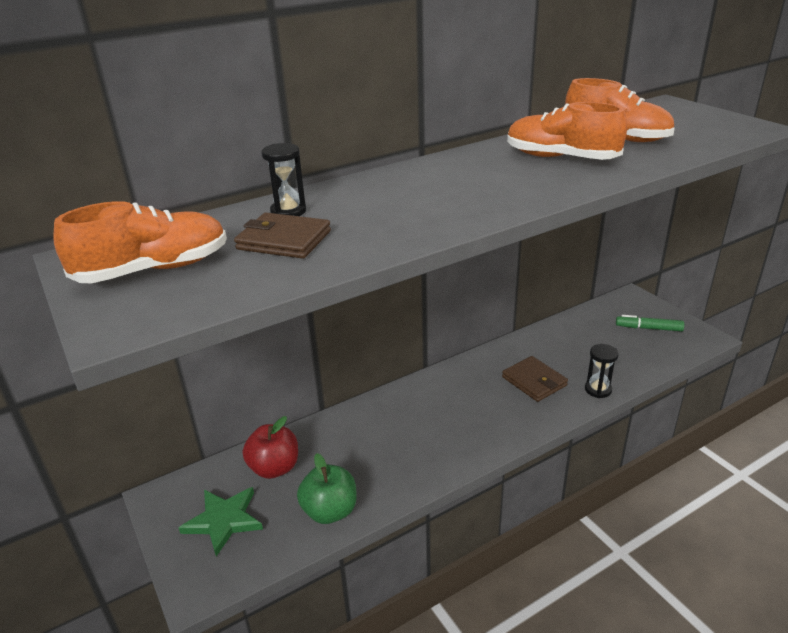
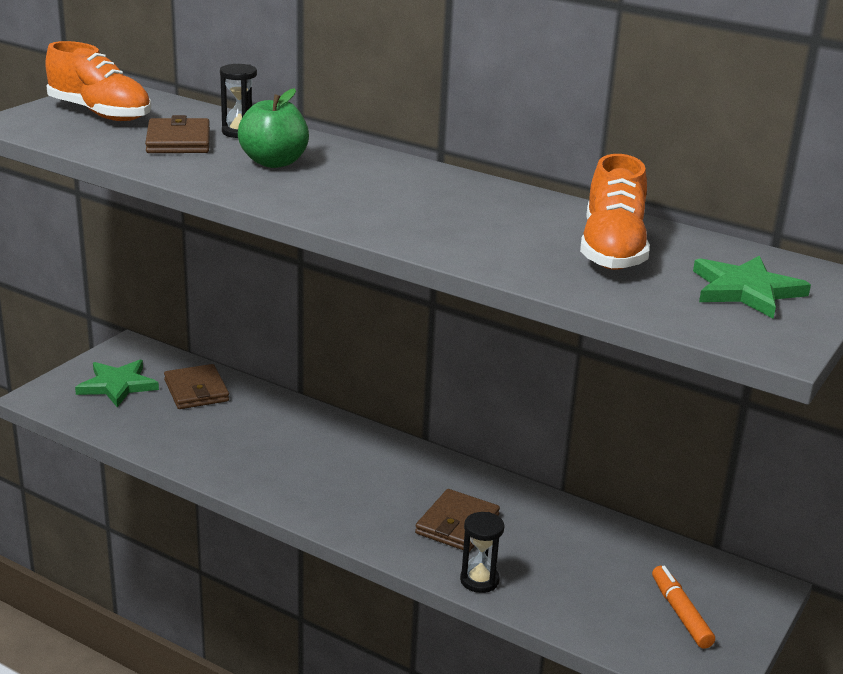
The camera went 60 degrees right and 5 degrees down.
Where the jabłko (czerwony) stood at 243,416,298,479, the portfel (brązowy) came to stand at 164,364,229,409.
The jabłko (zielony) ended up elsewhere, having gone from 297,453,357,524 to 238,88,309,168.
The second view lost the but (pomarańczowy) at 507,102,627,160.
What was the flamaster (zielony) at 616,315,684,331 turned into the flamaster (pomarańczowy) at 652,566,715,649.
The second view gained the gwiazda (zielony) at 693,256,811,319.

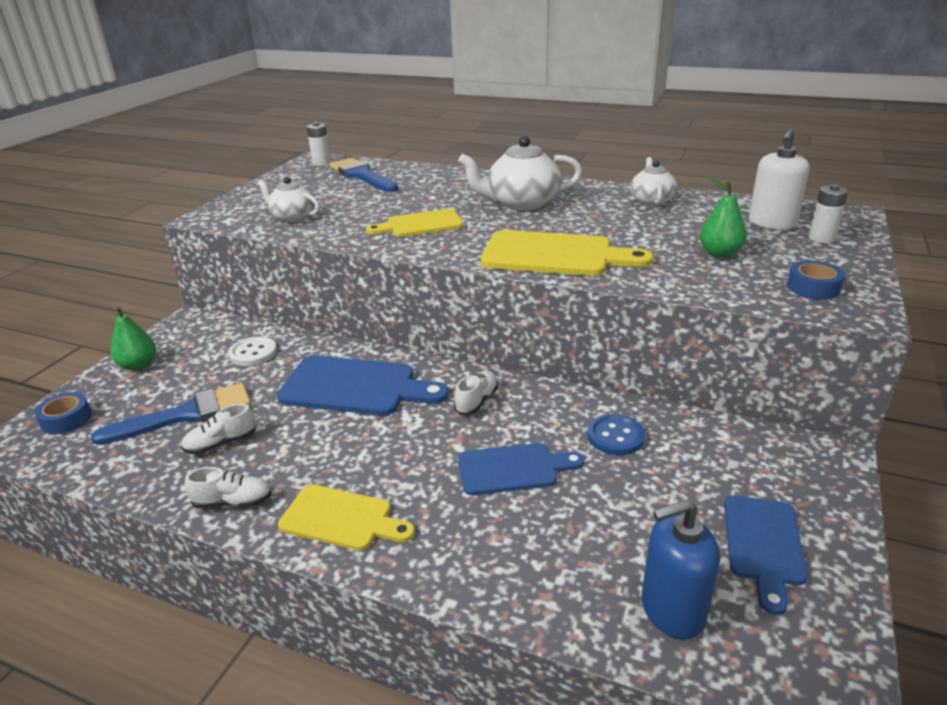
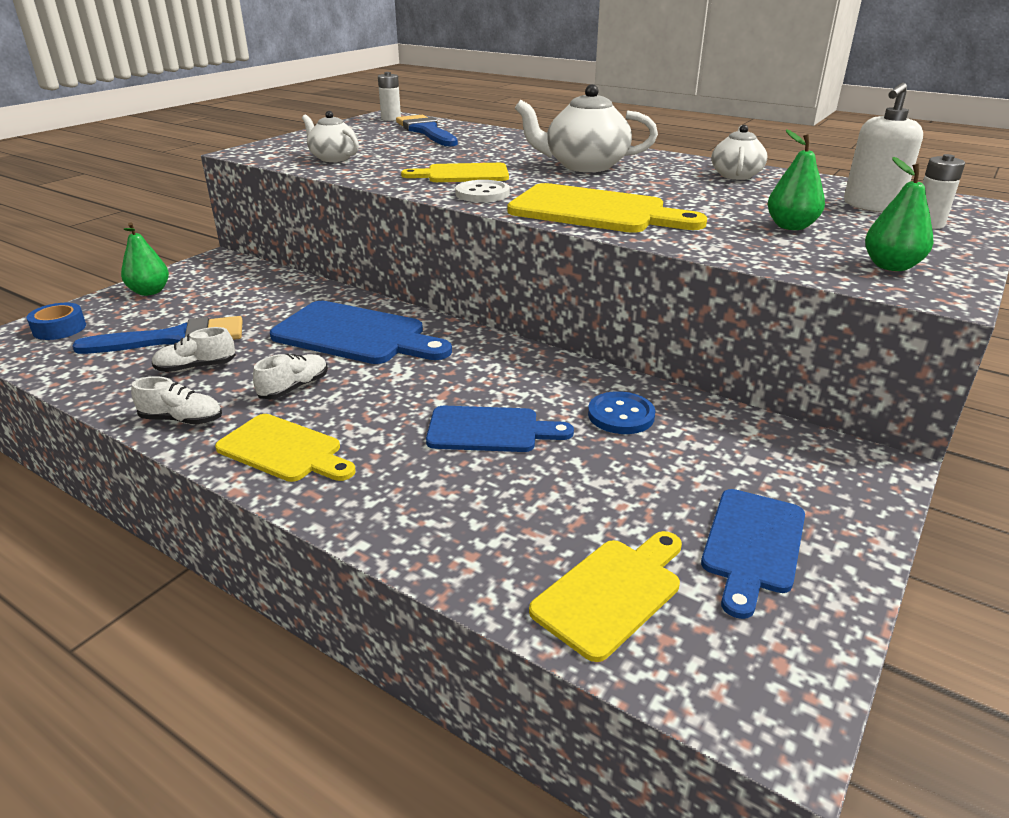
The camera went 10 degrees right and 0 degrees up.
The guzik (biały) ended up elsewhere, having gone from 228,336,277,366 to 455,180,510,202.
The but (biały) ended up elsewhere, having gone from 454,371,498,415 to 253,354,328,399.
Where the dozownik mydła (niebieski) stood at 642,499,720,640, the deska do krojenia (żółty) came to stand at 529,531,682,662.
Where the taśma klejąca (niebieski) stood at 787,261,845,300, the gruszka (zielony) came to stand at 865,157,933,271.

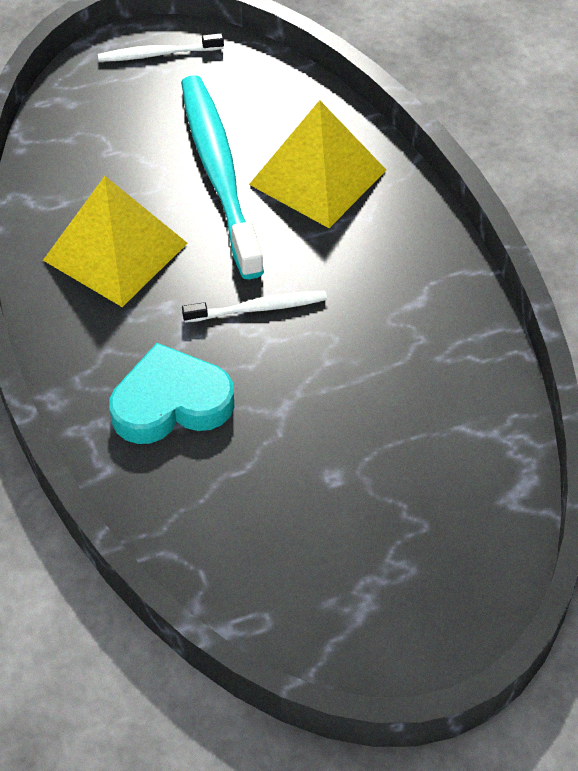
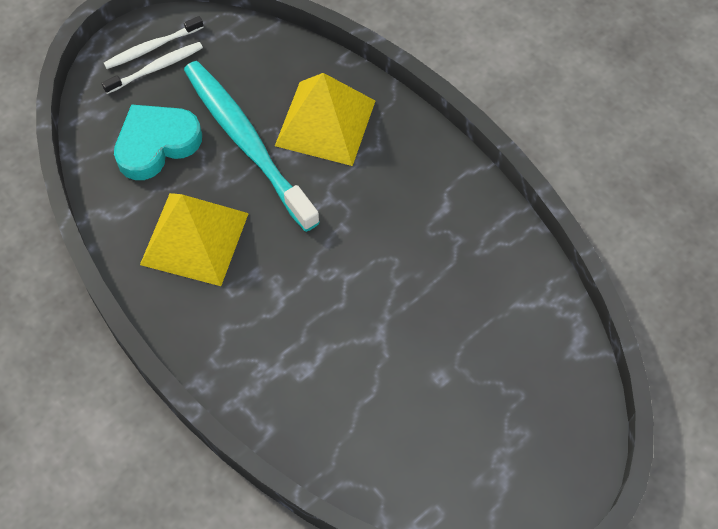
The camera went 20 degrees left and 10 degrees up.
The serce (turkusowy) ended up elsewhere, having gone from 109,343,234,444 to 114,104,202,180.
The szczoteczka do zębów (biały) ended up elsewhere, having gone from 182,291,327,323 to 102,42,203,94.

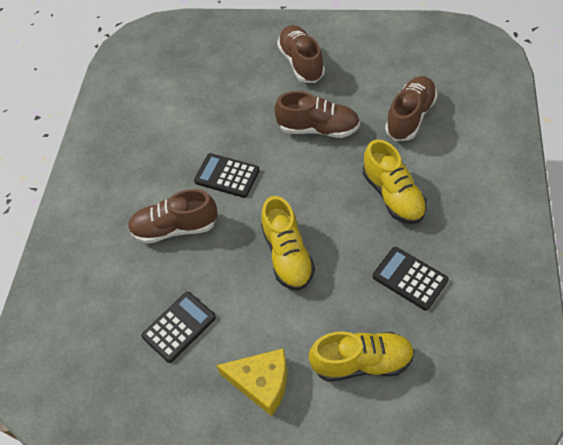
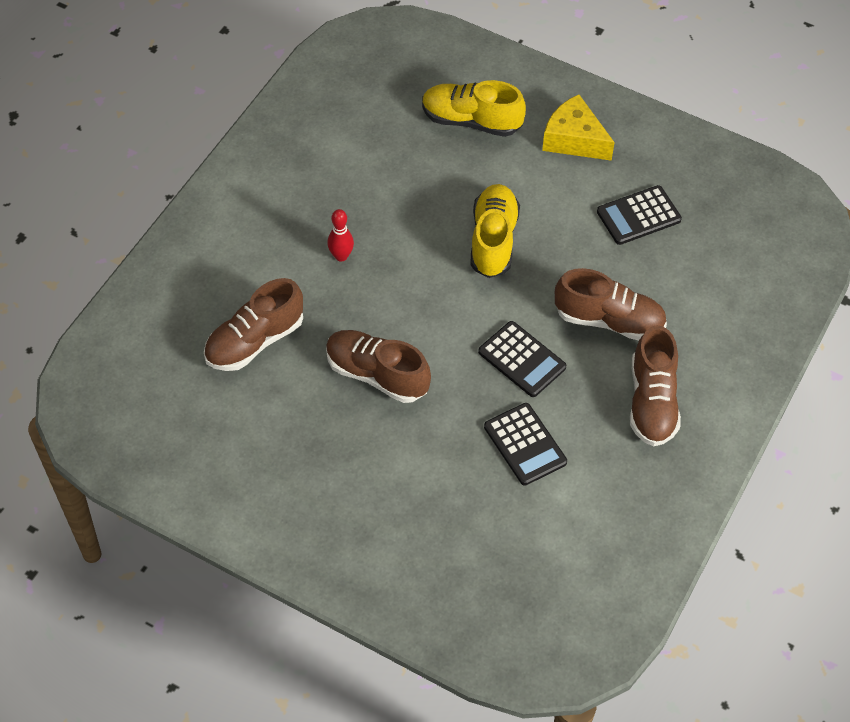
The camera went 165 degrees left and 0 degrees up.
The but (brązowy) ended up elsewhere, having gone from 277,25,325,83 to 630,325,681,446.
Where the but (żółty) stood at 363,139,427,224, the kręgiel (czerwony) came to stand at 327,209,354,261.
The kalkulator (czarny) ended up elsewhere, having gone from 373,247,449,311 to 484,403,567,486.

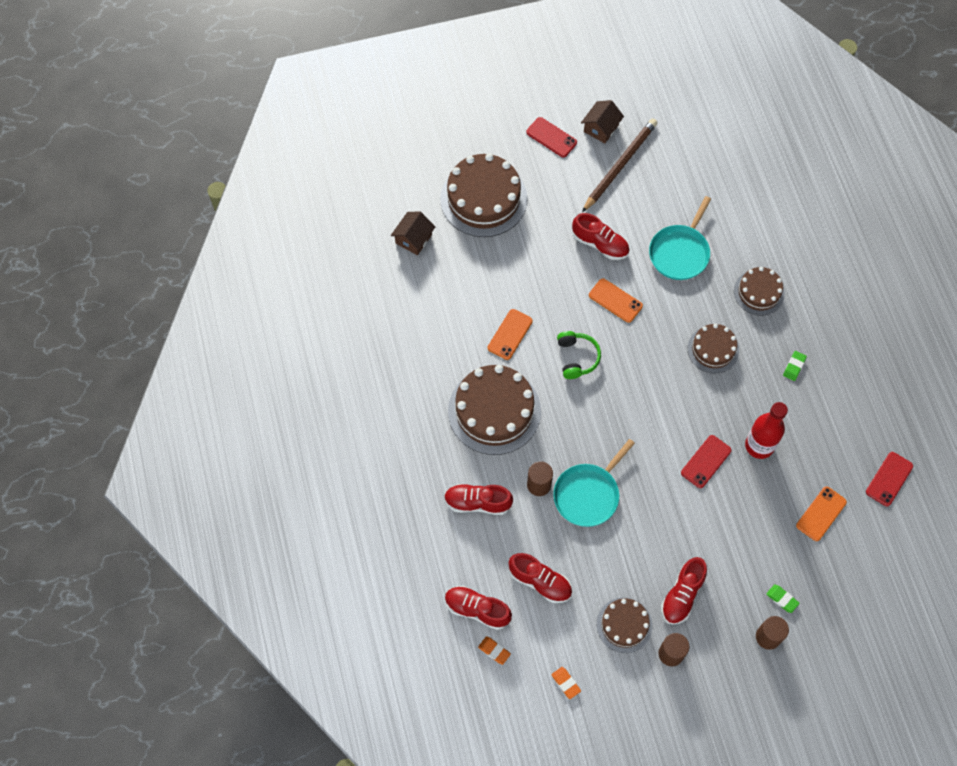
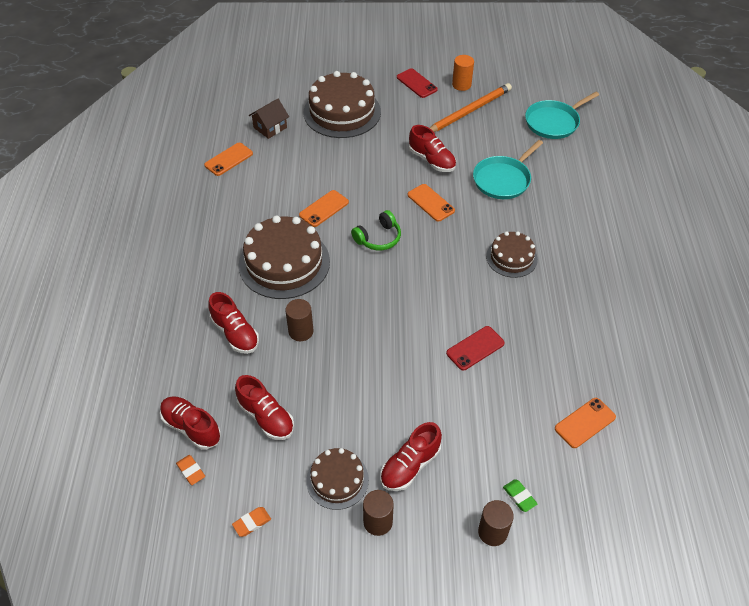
The camera went 15 degrees right and 15 degrees down.
The but (czerwony) at 444,484,513,515 ended up facing another way, 150 degrees counterclockwise from before.
The gumka do mazania (pomarańczowy) at 551,667,581,699 ended up facing another way, 75 degrees clockwise from before.
The patelnia (turkusowy) ended up elsewhere, having gone from 553,439,635,527 to 525,92,599,139.
The słuchawki (zielony) at 557,331,601,379 ended up facing another way, 45 degrees clockwise from before.
Where the domek (brązowy) stood at 581,100,624,143, the walec (pomarańczowy) came to stand at 452,55,474,91.
What was the ołówek (brązowy) at 582,119,657,212 turned into the ołówek (pomarańczowy) at 430,83,512,132.
The second view lost the tort (brązowy) at 734,267,785,316.
The second view lost the butelka (czerwony) at 745,402,788,459.
The second view lost the gumka do mazania (zielony) at 783,351,807,381.
The second view lost the telefon (czerwony) at 866,452,913,506.
The second view gained the telefon (pomarańczowy) at 204,143,253,176.

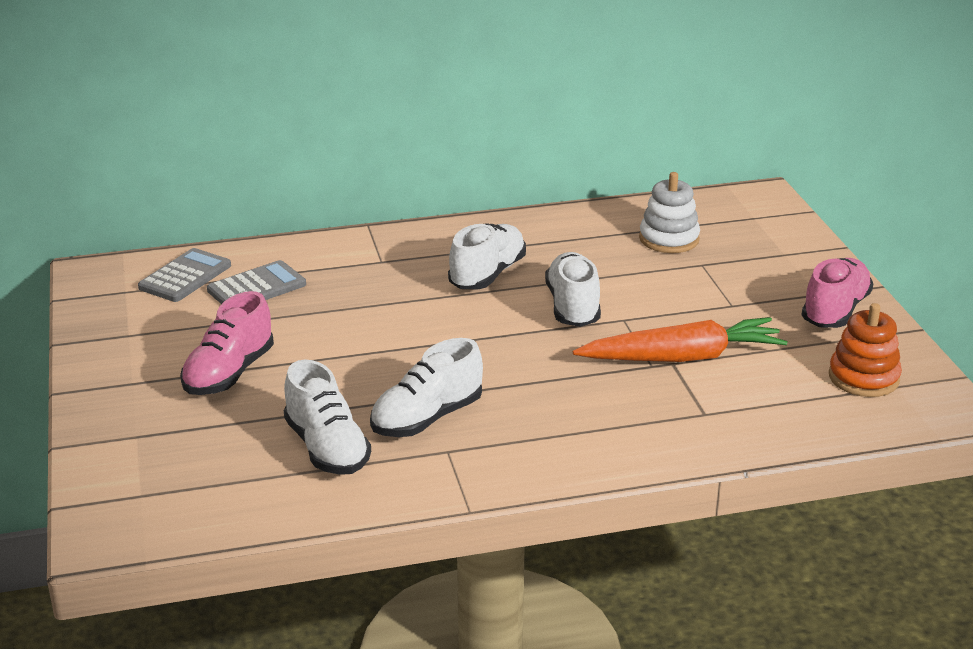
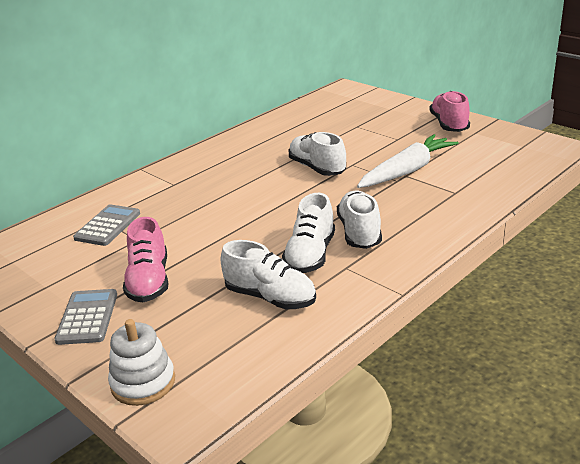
The camera went 30 degrees left and 0 degrees up.
The kalkulator (szary) ended up elsewhere, having gone from 138,248,231,302 to 54,289,117,345.
The but (biały) ended up elsewhere, having gone from 448,223,526,290 to 337,190,382,249.
What was the marchewka (pomarańczowy) at 573,317,787,362 turned into the marchewka (biały) at 357,134,459,188.
The zabawka nakładanka (biały) ended up elsewhere, having gone from 639,172,700,253 to 108,319,175,406.
The second view lost the zabawka nakładanka (pomarańczowy) at 829,303,902,397.

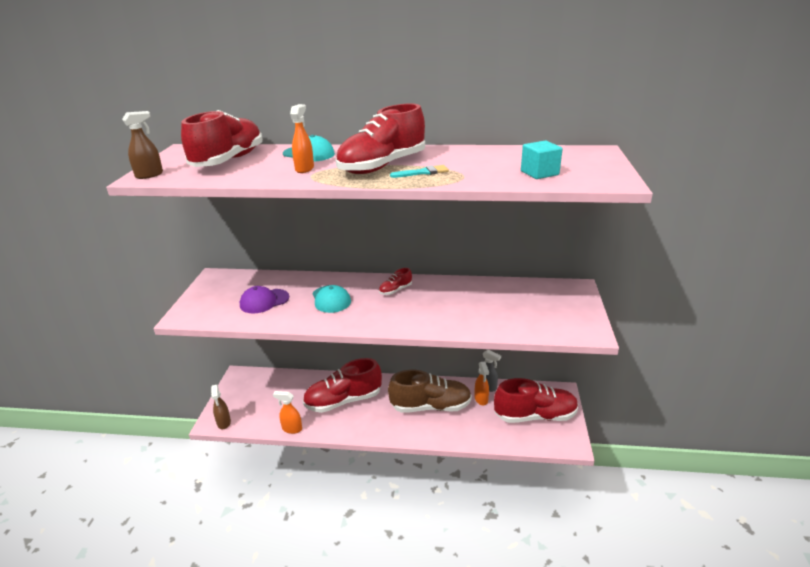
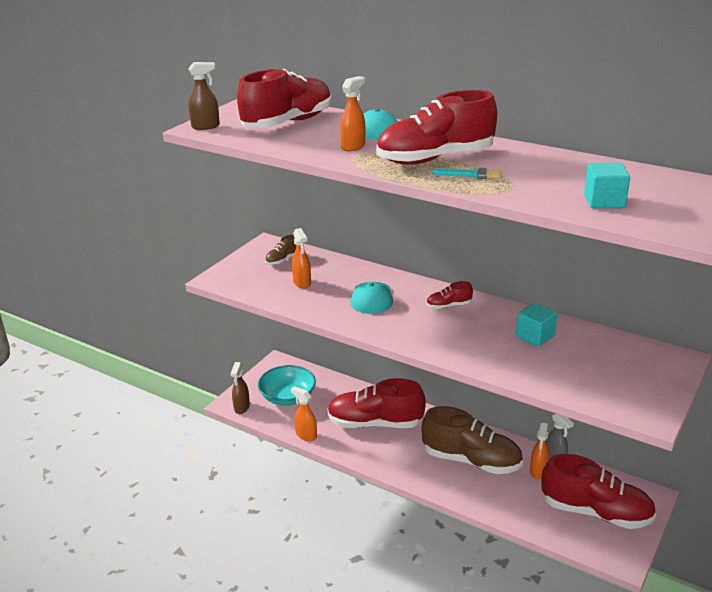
The camera went 25 degrees right and 0 degrees up.
Where the czapka (fioletowy) stood at 240,286,289,314, the spryskiwacz (pomarańczowy) came to stand at 292,228,311,289.
The second view gained the miska (turkusowy) at 258,365,316,406.
The second view gained the but (brązowy) at 265,234,296,265.
The second view gained the sześcian (turkusowy) at 516,303,557,347.

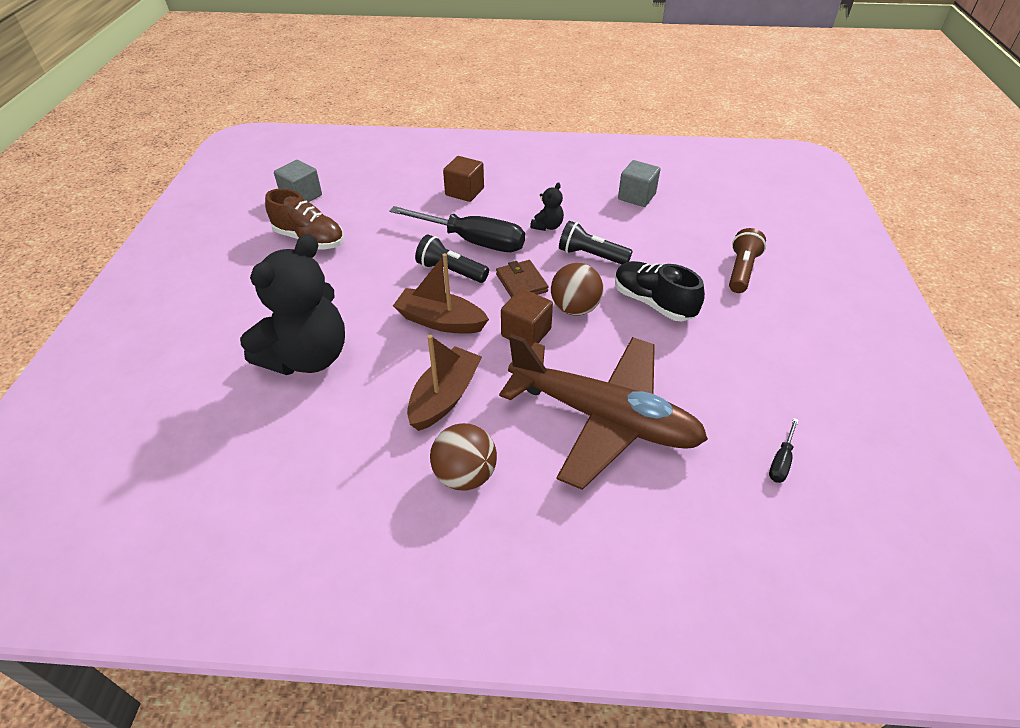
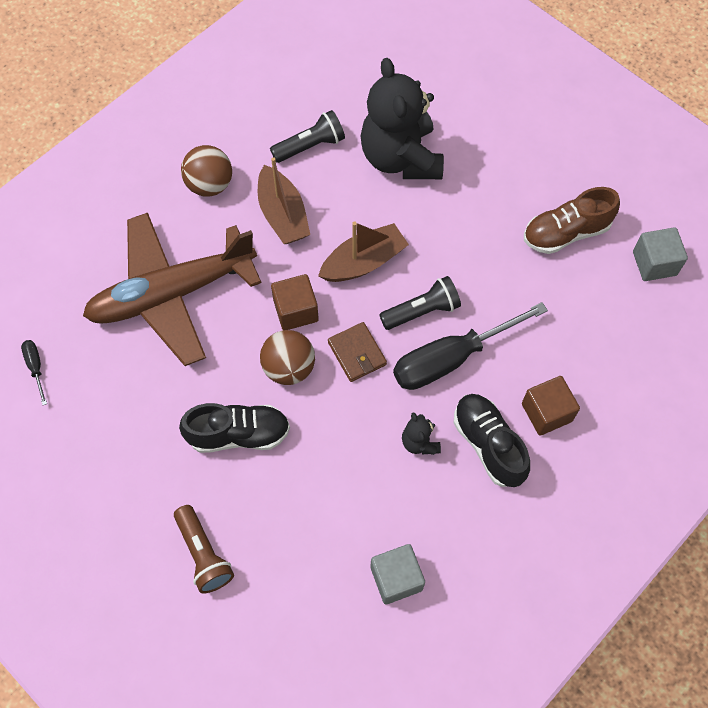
The camera went 130 degrees right and 20 degrees up.
The portfel (brązowy) at 496,260,549,298 ended up facing another way, 45 degrees clockwise from before.
The latarka (czarny) ended up elsewhere, having gone from 559,221,633,264 to 270,110,345,163.
The second view gained the but (czarny) at 454,394,530,487.

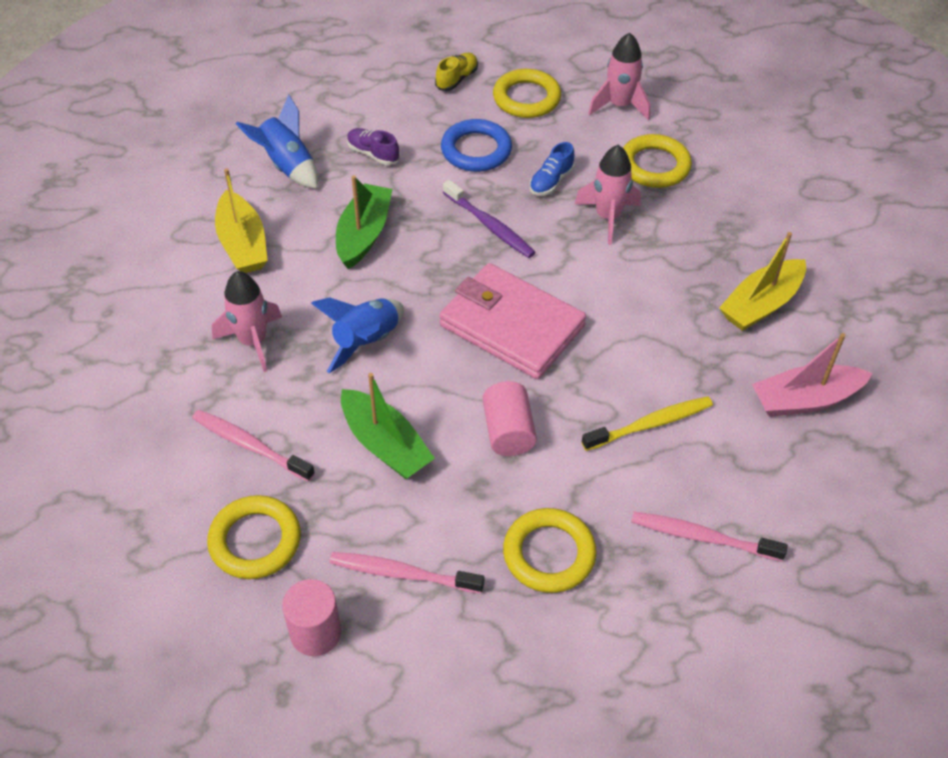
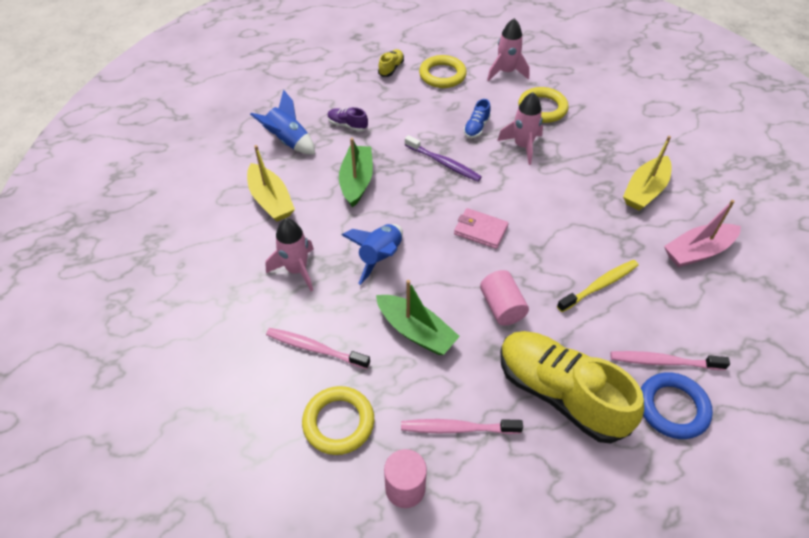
The camera went 10 degrees left and 0 degrees up.
The size of the portfel (różowy) at 439,263,586,379 changed by a factor of 0.53.
The pierścień (niebieski) ended up elsewhere, having gone from 441,119,512,172 to 641,372,713,439.
Where the pierścień (żółty) stood at 503,508,597,593, the but (żółty) came to stand at 500,331,644,443.

